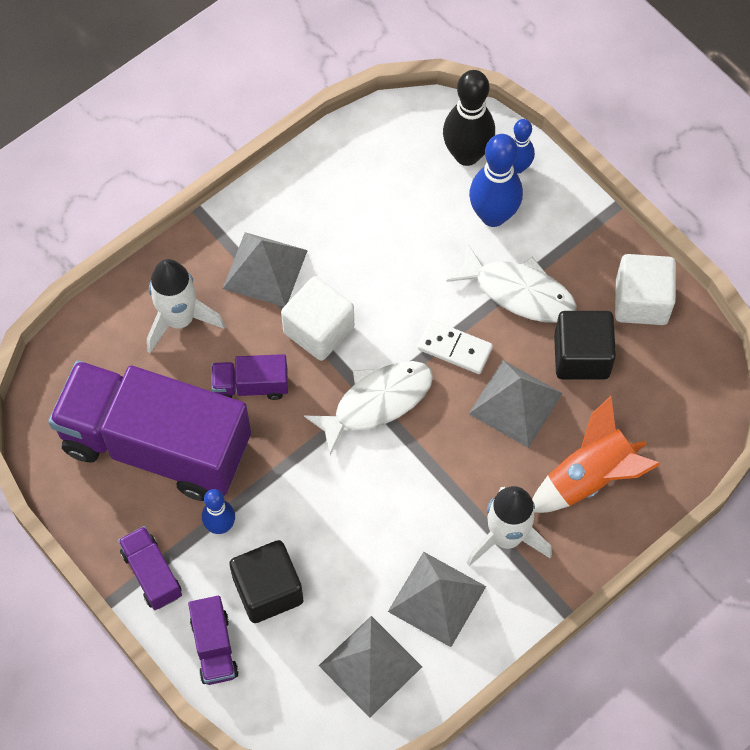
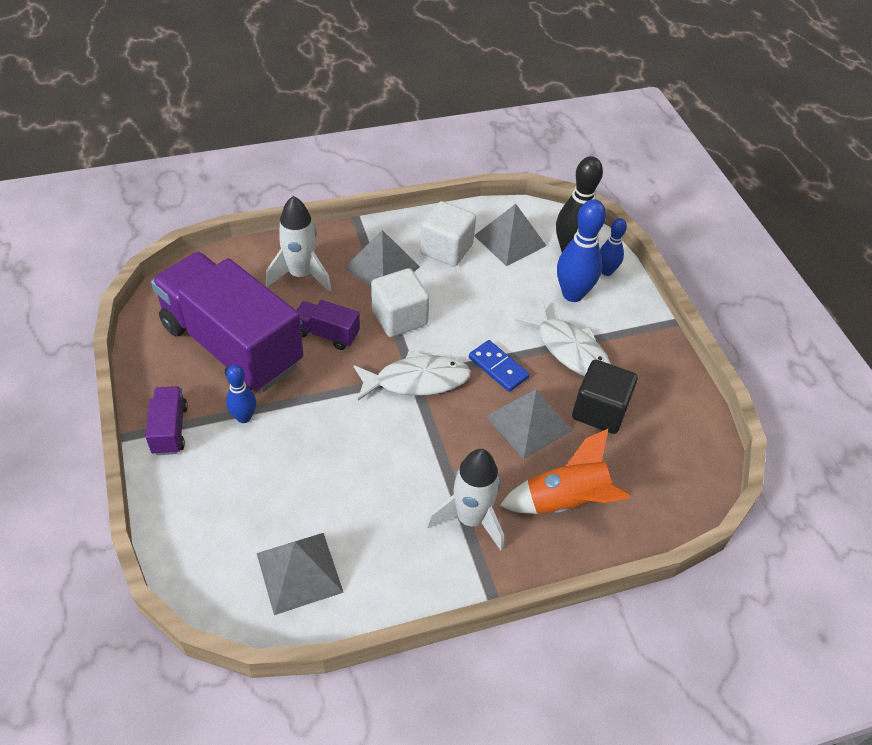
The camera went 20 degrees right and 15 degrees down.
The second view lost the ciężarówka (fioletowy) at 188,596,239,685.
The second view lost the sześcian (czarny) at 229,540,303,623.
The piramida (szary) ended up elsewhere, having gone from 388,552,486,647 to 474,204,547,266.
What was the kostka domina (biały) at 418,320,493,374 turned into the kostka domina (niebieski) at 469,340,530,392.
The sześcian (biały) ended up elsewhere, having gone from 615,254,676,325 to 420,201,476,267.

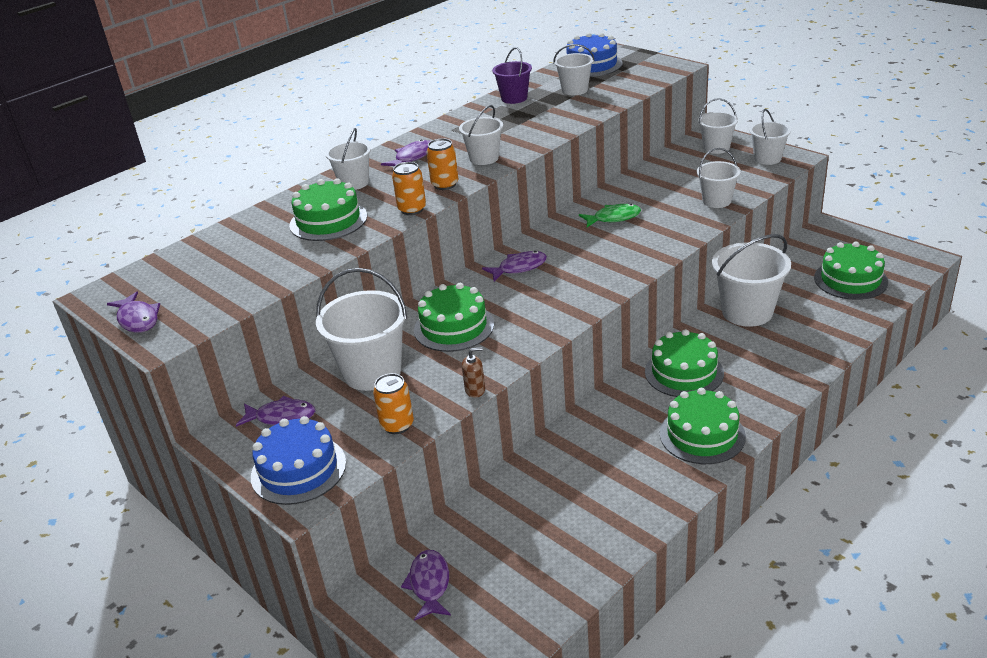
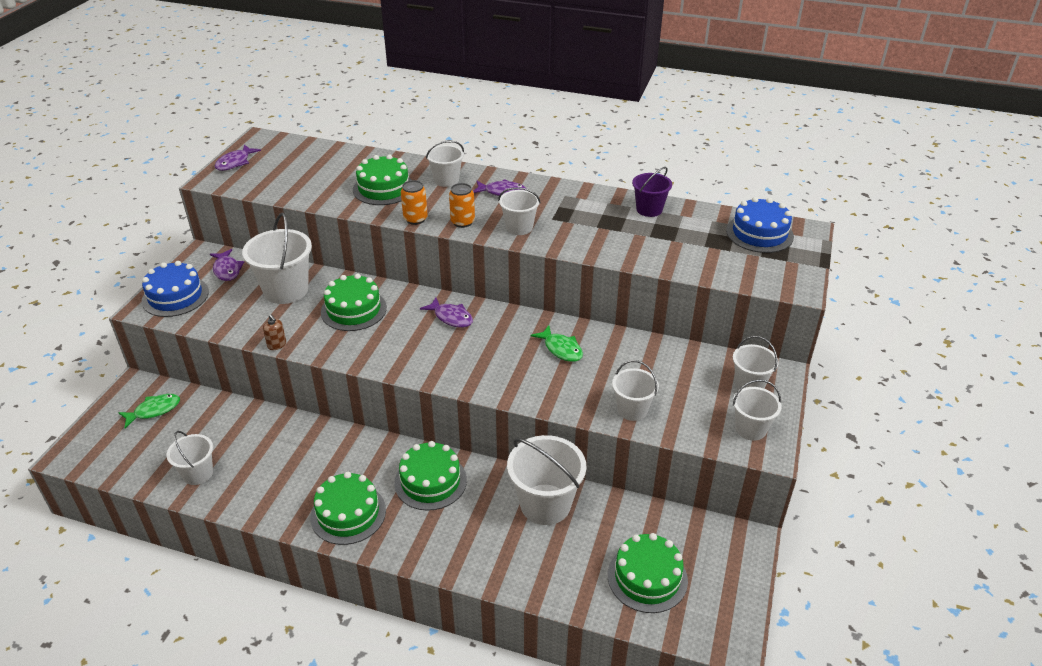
The camera went 60 degrees right and 5 degrees up.
The second view lost the puszka (pomarańczowy) at 373,373,414,434.
What was the ryba (fioletowy) at 401,550,451,621 turned into the ryba (zielony) at 118,394,180,428.
The wiadro (biały) ended up elsewhere, having gone from 553,44,595,95 to 167,431,213,485.

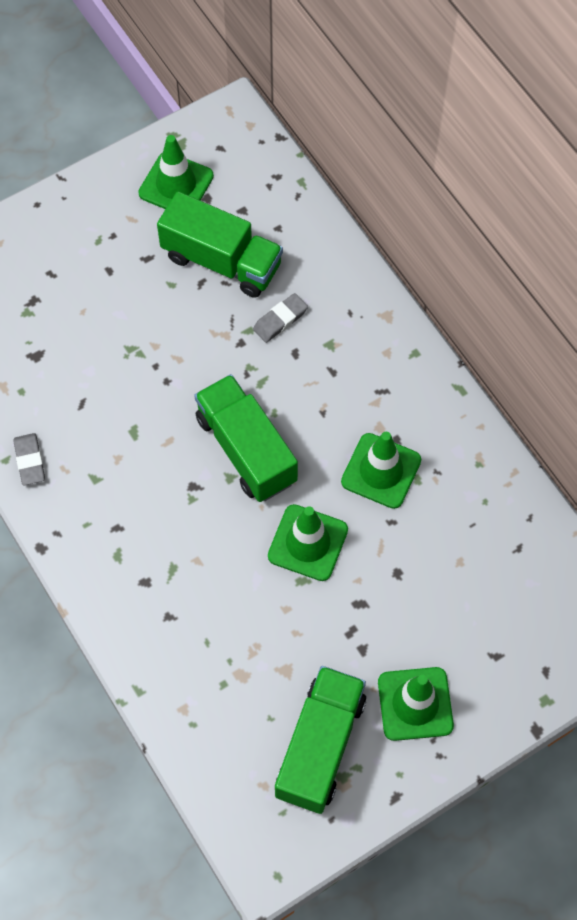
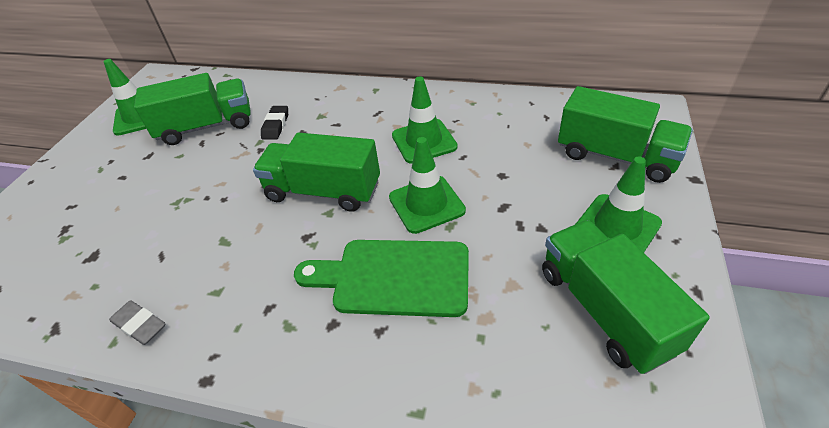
The camera went 40 degrees left and 20 degrees down.
What was the gumka do mazania (szary) at 253,293,308,343 turned into the gumka do mazania (czarny) at 261,106,288,140.
The second view gained the deska do krojenia (zielony) at 294,240,469,317.
The second view gained the ciężarówka (zielony) at 558,86,693,183.

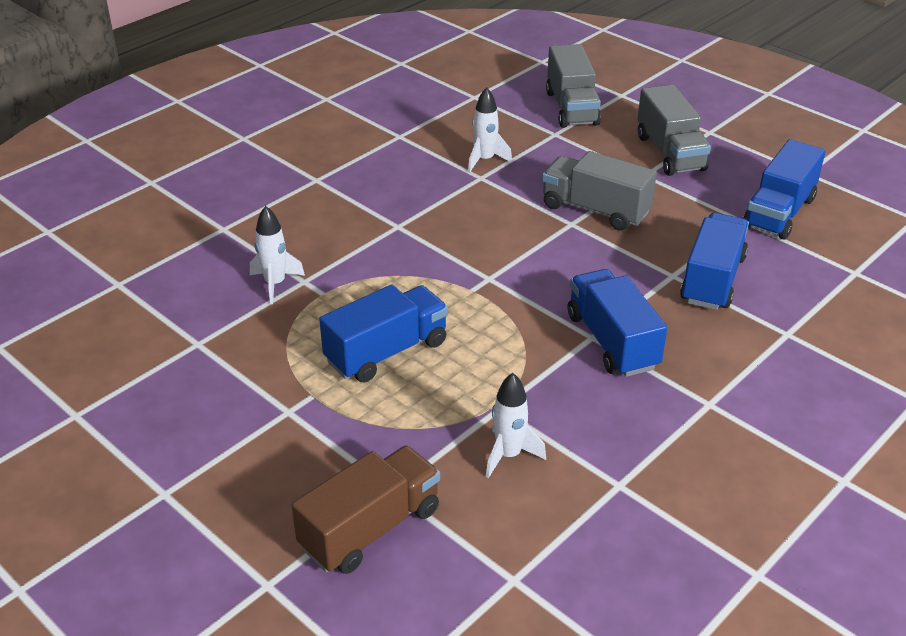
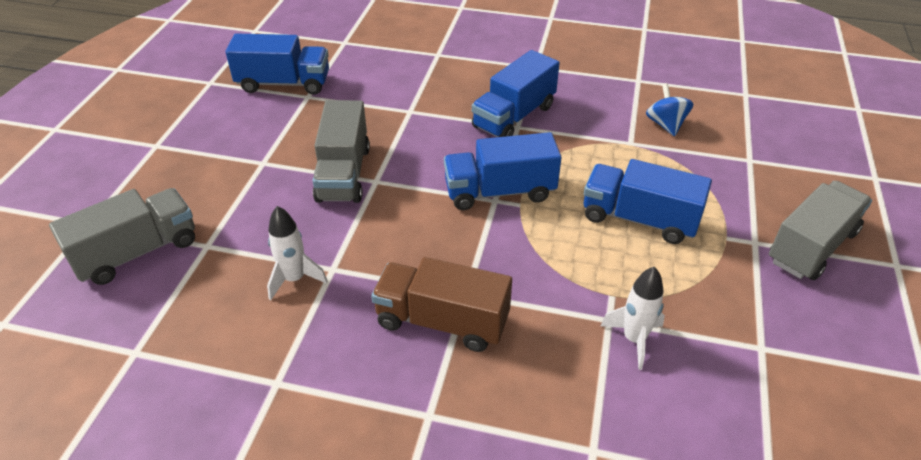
The camera went 120 degrees left and 5 degrees up.
The ciężarówka (brązowy) ended up elsewhere, having gone from 291,445,440,574 to 371,257,512,352.
Where the rakieta (biały) stood at 486,373,546,478, the bączek (niebieski) came to stand at 646,83,694,136.
The ciężarówka (szary) ended up elsewhere, having gone from 637,84,711,176 to 769,181,872,280.
The ciężarówka (niebieski) ended up elsewhere, having gone from 680,213,749,310 to 444,132,562,210.

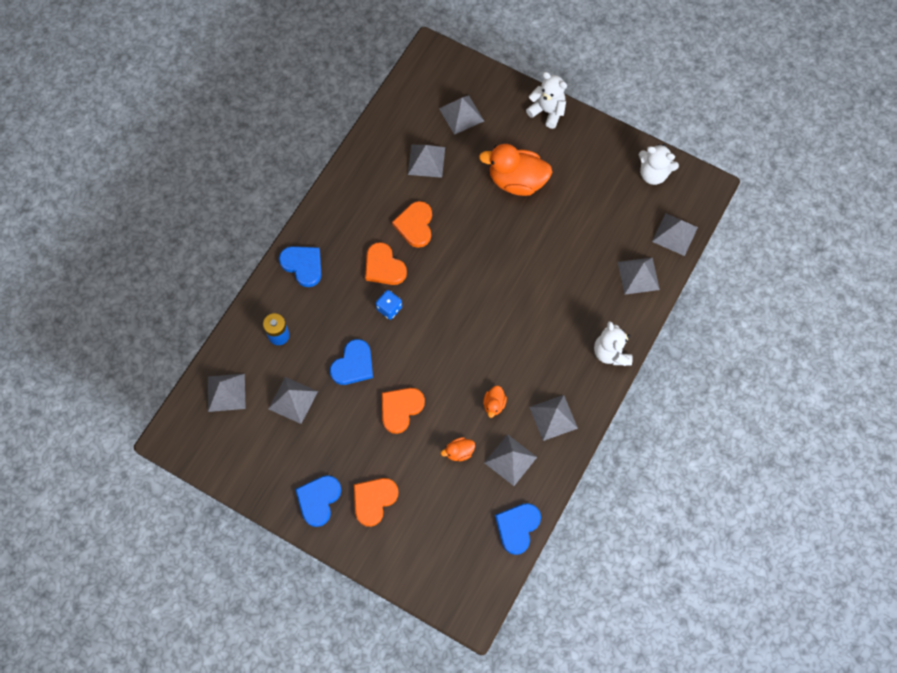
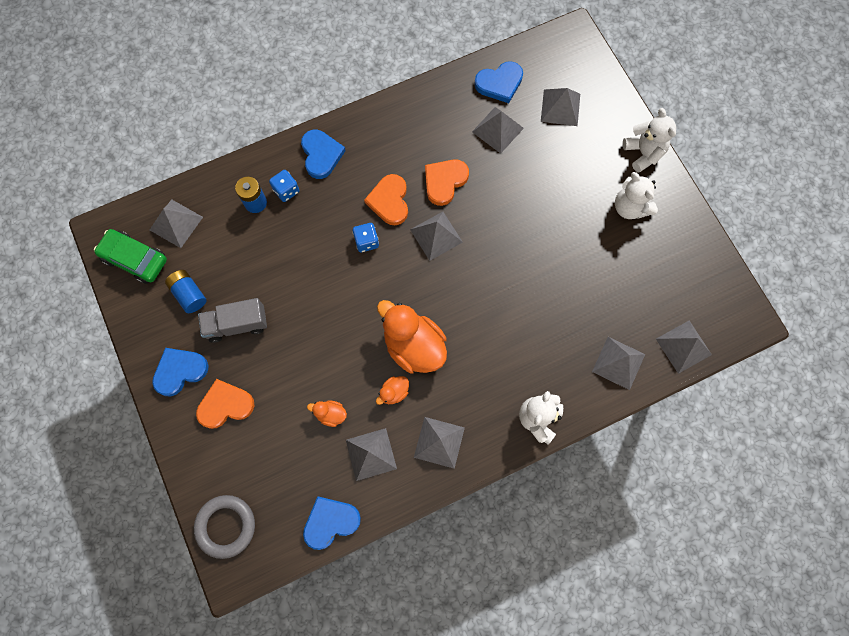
The camera went 35 degrees right and 5 degrees up.
The piramida (szary) ended up elsewhere, having gone from 268,377,318,424 to 410,212,463,261.
The serce (niebieski) ended up elsewhere, having gone from 330,339,373,385 to 474,61,523,103.
The second view lost the serce (pomarańczowy) at 382,388,425,434.
The kaczka (pomarańczowy) ended up elsewhere, having gone from 479,144,552,196 to 377,300,447,373.
The miś (biały) ended up elsewhere, having gone from 639,144,679,185 to 615,172,658,219.
The second view gained the samochód (zielony) at 94,229,167,284.
The second view gained the bateria (niebieski) at 165,270,207,313.
The second view gained the pierścień (szary) at 194,495,255,559.
The second view gained the ciężarówka (szary) at 198,298,267,343.
The second view gained the kostka do gry (niebieski) at 269,170,299,202.

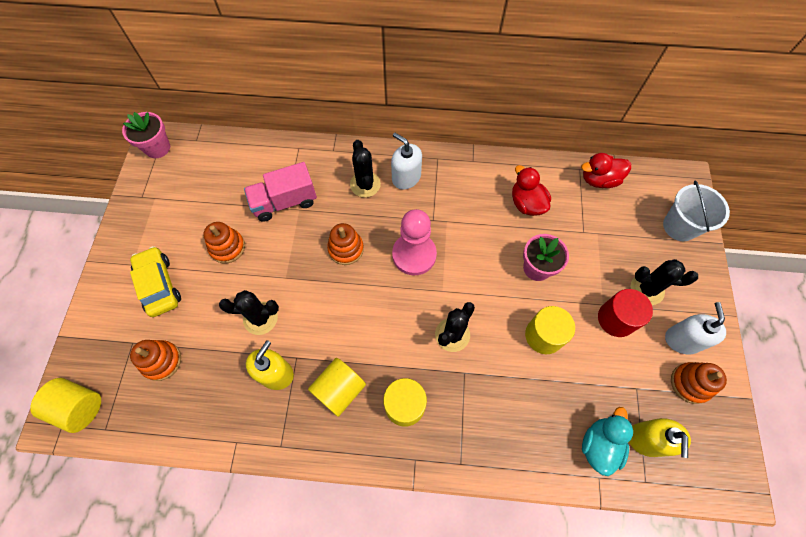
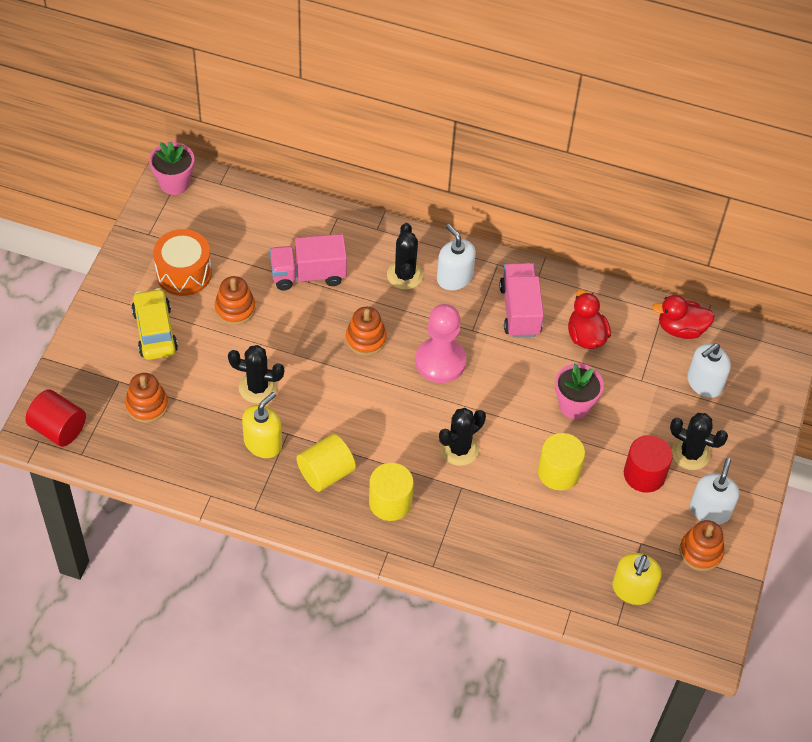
The camera went 10 degrees right and 10 degrees down.
What was the walec (żółty) at 30,378,101,433 turned into the walec (czerwony) at 26,389,86,447.
The second view lost the kaczka (turkusowy) at 582,407,633,476.
The second view lost the wiadro (biały) at 663,180,730,241.
The second view gained the bęben (pomarańczowy) at 153,229,212,296.
The second view gained the ciężarówka (różowy) at 499,263,544,338.
The second view gained the dozownik mydła (biały) at 687,344,731,398.

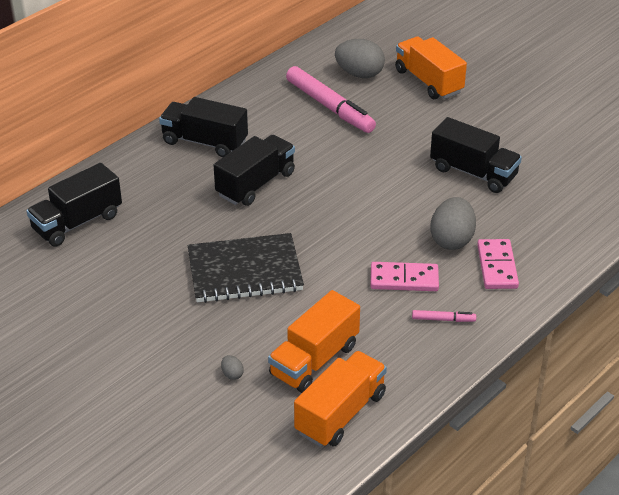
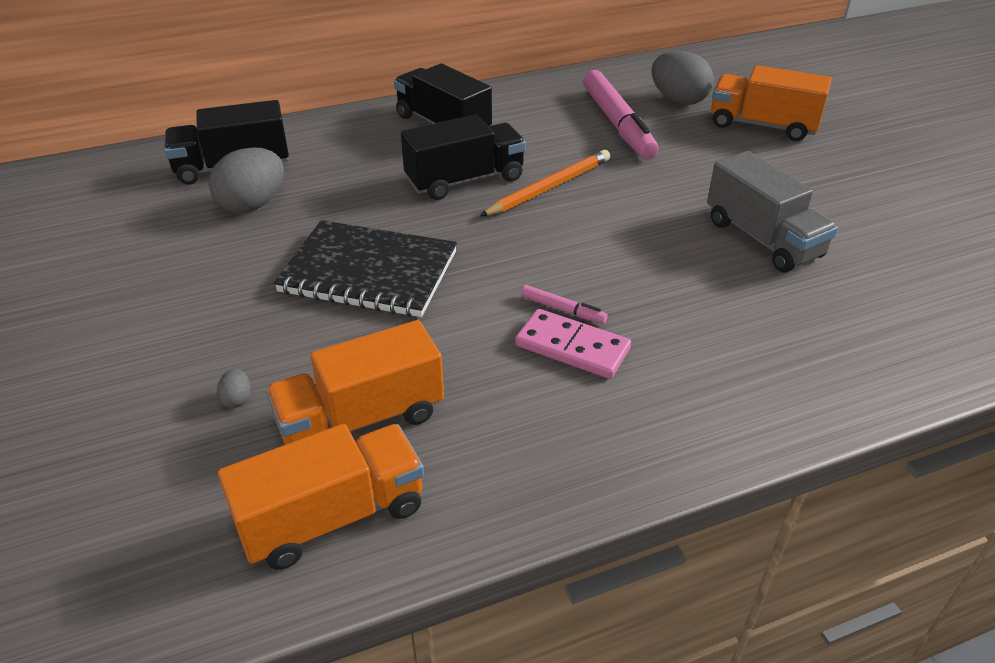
The camera went 25 degrees right and 0 degrees up.
The ciężarówka (pomarańczowy) at 395,37,467,99 ended up facing another way, 60 degrees counterclockwise from before.
The flamaster (różowy) ended up elsewhere, having gone from 412,310,476,322 to 521,285,608,324.
What was the ciężarówka (czarny) at 430,117,522,193 turned into the ciężarówka (szary) at 707,151,838,272.
The jajko (szary) ended up elsewhere, having gone from 430,197,476,250 to 209,147,284,213.
The second view lost the kostka domina (różowy) at 477,239,519,289.
The second view gained the ołówek (pomarańczowy) at 480,150,610,216.

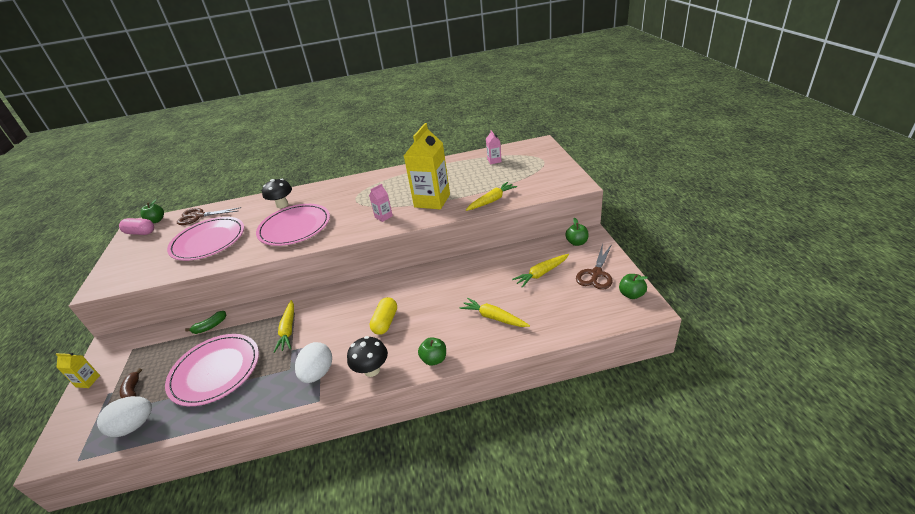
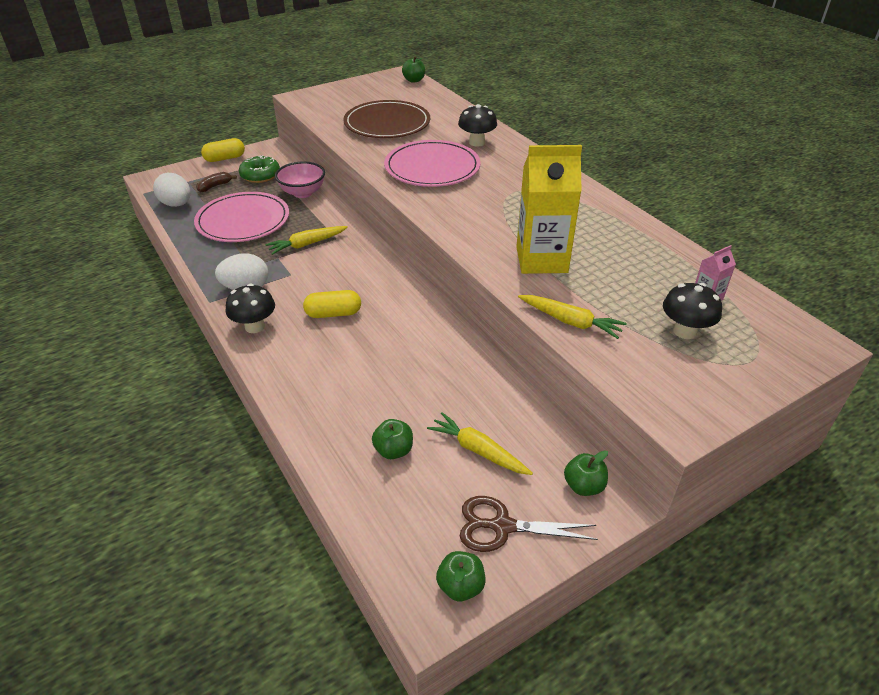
The camera went 65 degrees right and 5 degrees up.
Where the karton mleka (żółty) stood at 56,353,100,388, the kapsułka (żółty) came to stand at 201,138,245,162.
The second view lost the kapsułka (różowy) at 119,218,154,235.
What was the talerz (różowy) at 167,217,244,261 turned into the talerz (brązowy) at 343,100,430,138.
The second view lost the nożyczki (brązowy) at 177,207,241,225.
Where the banan (zielony) stood at 185,311,226,334, the miska (różowy) came to stand at 275,161,325,198.
The second view lost the karton mleka (różowy) at 369,184,393,222.
The jabłko (zielony) ended up elsewhere, having gone from 418,337,446,366 to 372,419,413,459.
The second view lost the marchewka (żółty) at 460,298,530,327.
The second view gained the donut (zielony) at 239,155,280,183.
The second view gained the grzyb (czarny) at 663,283,722,339.

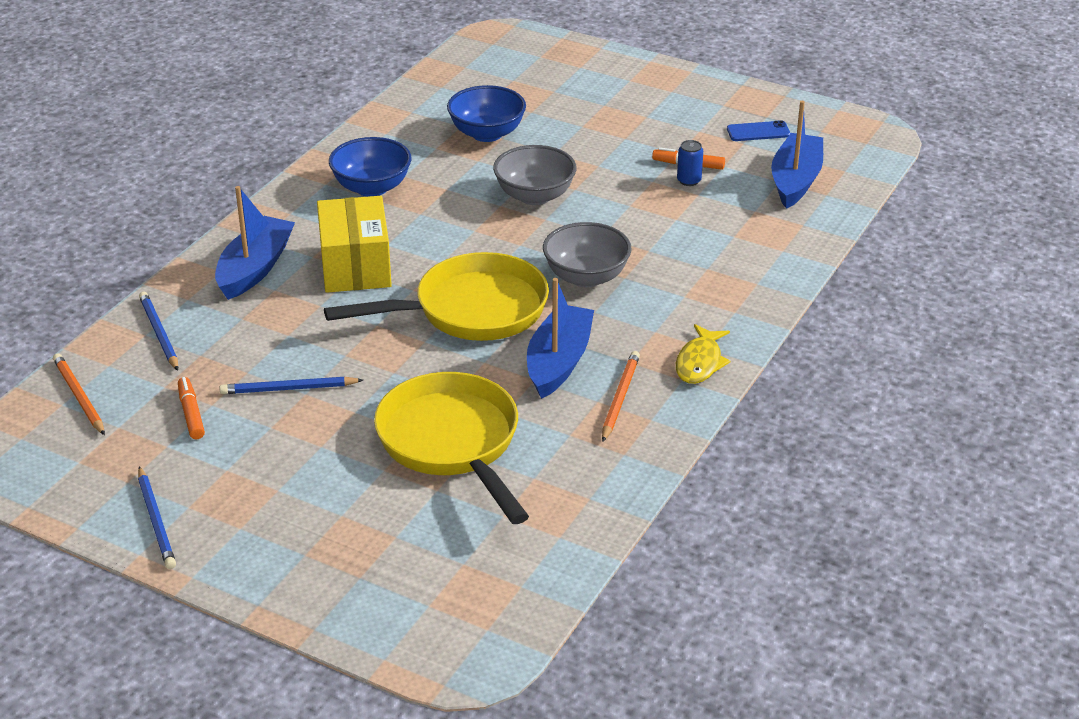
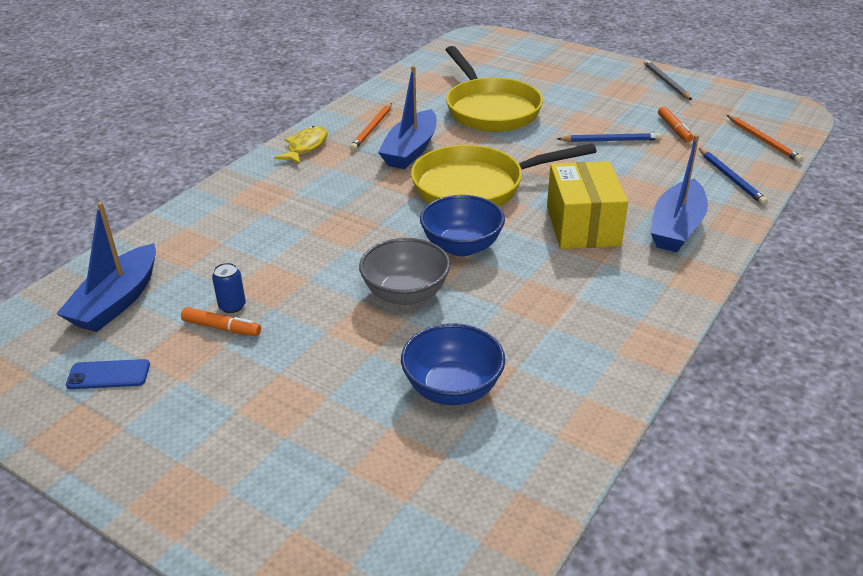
The camera went 175 degrees left and 0 degrees up.
What was the ołówek (niebieski) at 138,466,176,569 turned into the ołówek (szary) at 644,60,692,100.
The miska (niebieski) ended up elsewhere, having gone from 329,137,412,197 to 420,195,505,256.
The second view lost the miska (szary) at 543,222,631,288.

